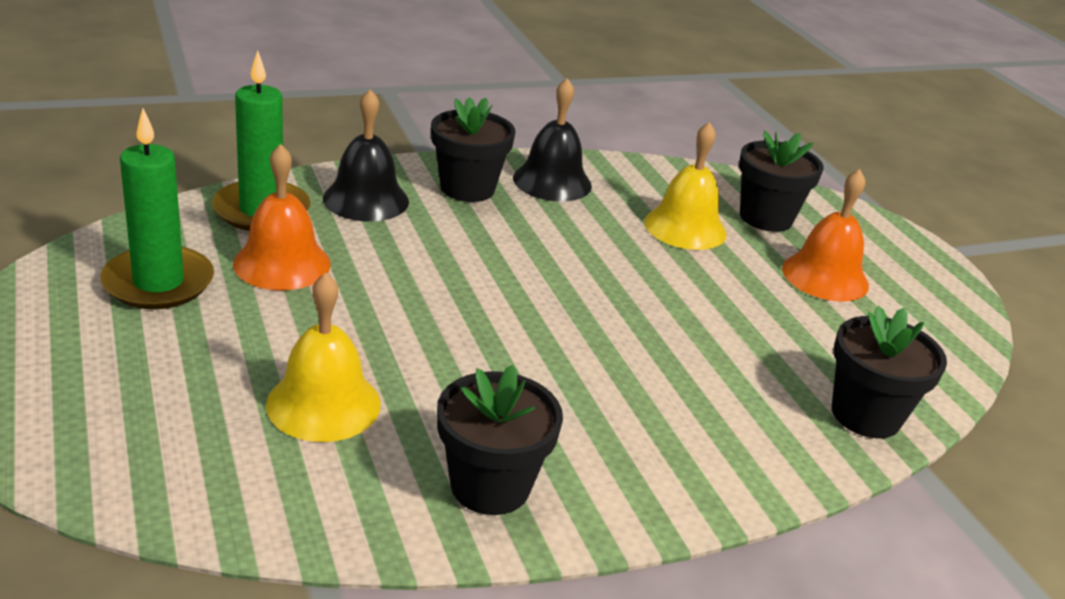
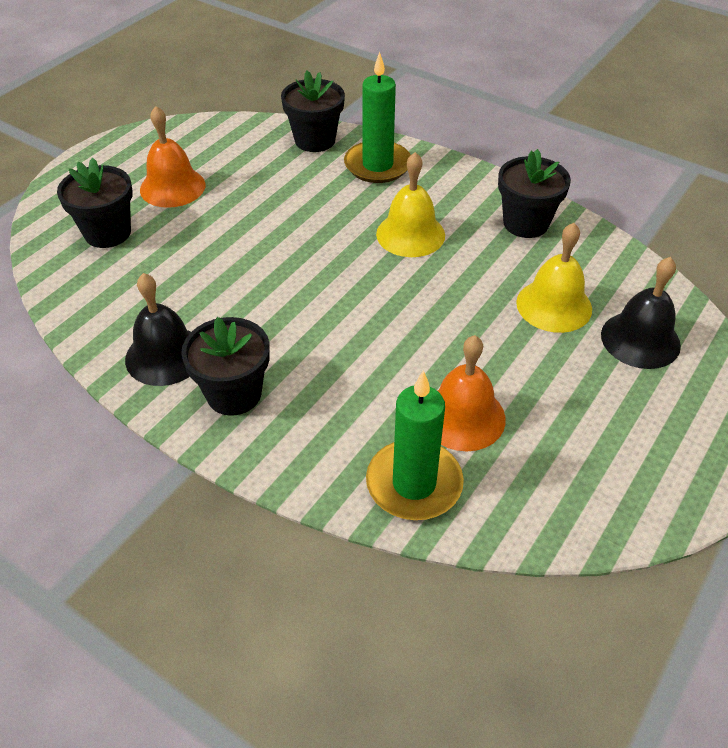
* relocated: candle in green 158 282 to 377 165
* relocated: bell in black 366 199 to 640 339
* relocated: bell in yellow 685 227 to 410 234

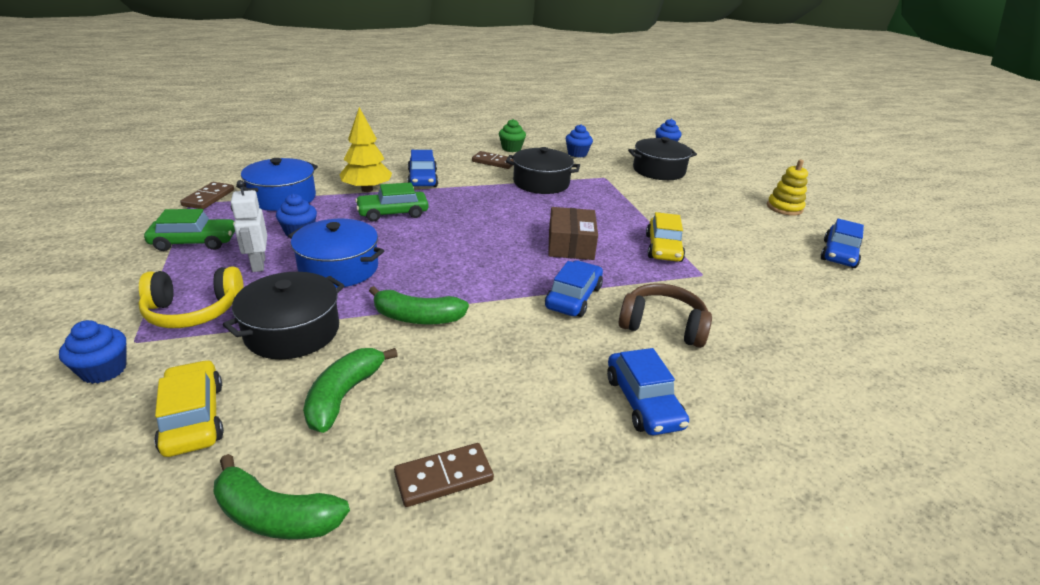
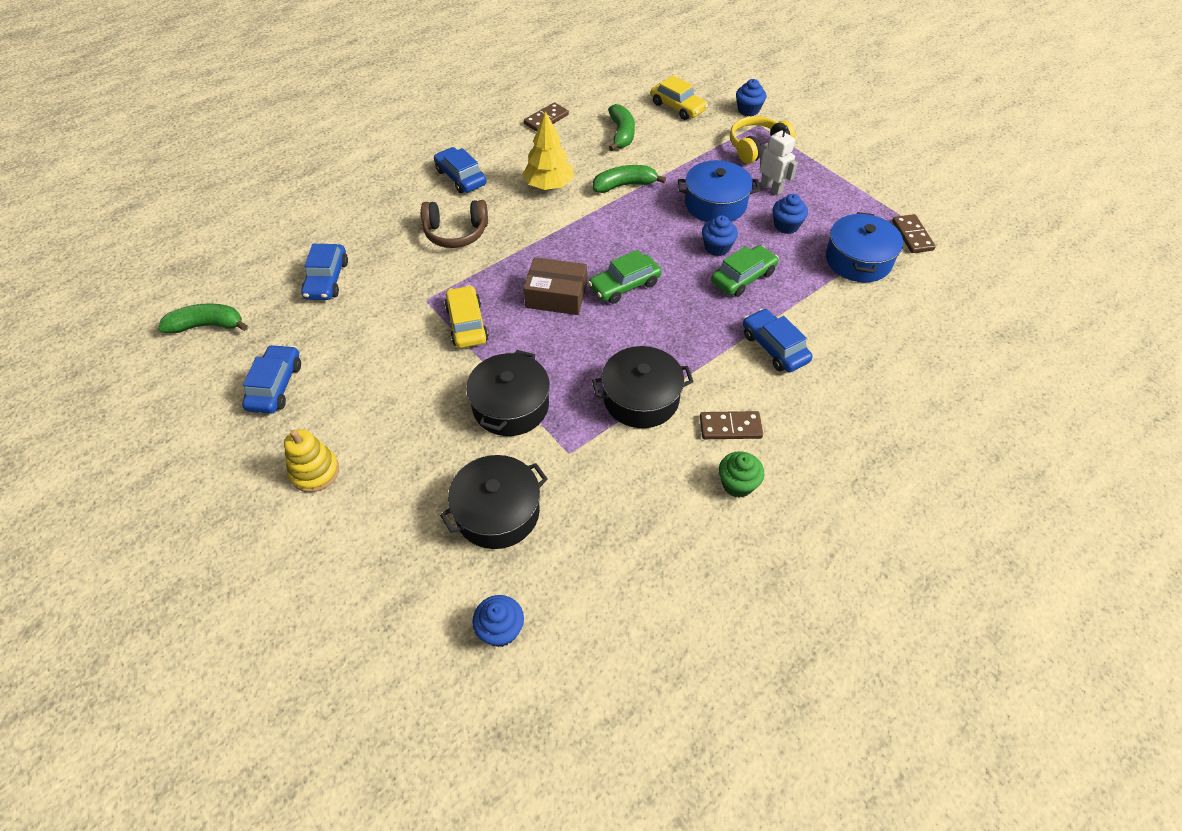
* relocated: car in green 194 242 to 624 285
* relocated: banana in green 275 515 to 207 325
* relocated: pot in black 292 331 to 510 406
* relocated: tree in yellow 367 189 to 549 185
* relocated: car in blue 573 297 to 327 279
* relocated: cupcake in blue 577 154 to 717 247
* spun: box in brown 570 244 = 556 295 60 degrees counterclockwise

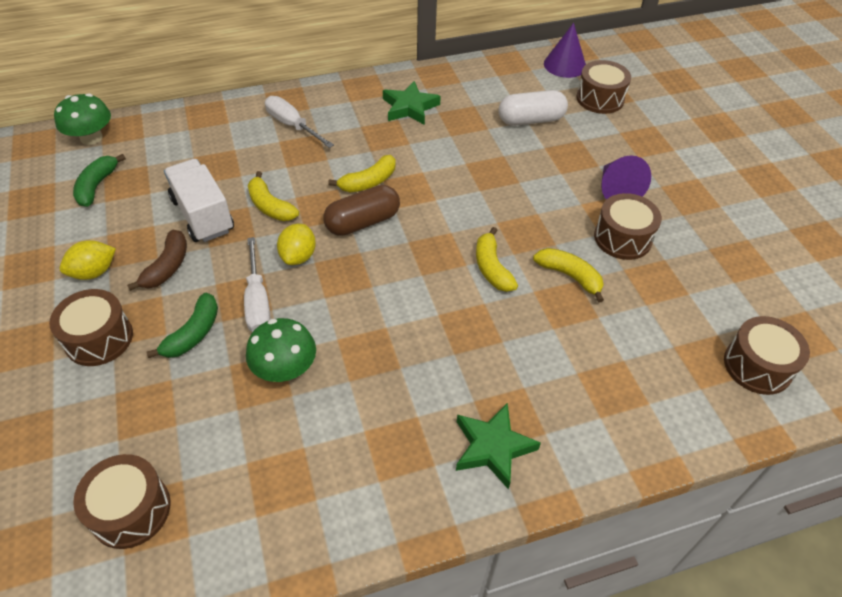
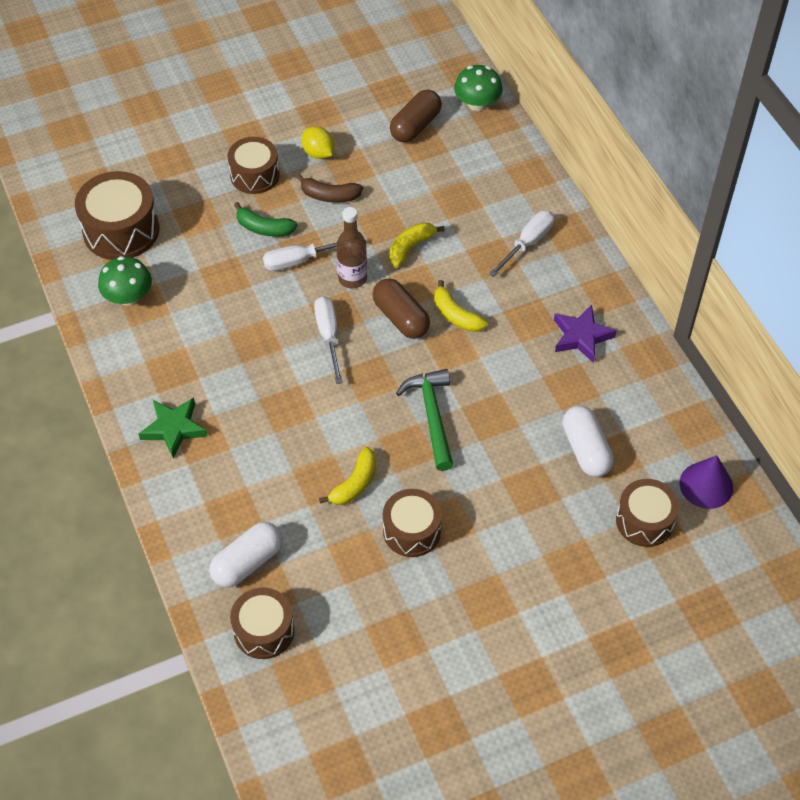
* missing: truck in white 203 215
* missing: banana in yellow 492 268
* missing: cone in purple 616 190
* appeared: capsule in white 247 562
* appeared: screwdriver in white 328 336
* appeared: hammer in green 432 416
* relocated: mushroom in green 285 369 to 128 297
* exchanged: banana in green 97 186 to capsule in brown 415 126
* exchanged: lemon in yellow 298 256 to bottle in brown 352 278
* colour: star in green 410 107 to star in purple 581 336
* size: drum in brown 131 510 = 121 230 x1.50

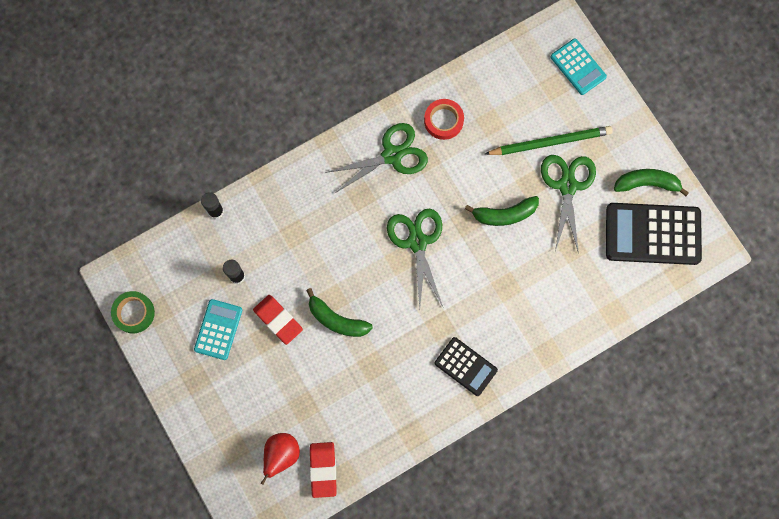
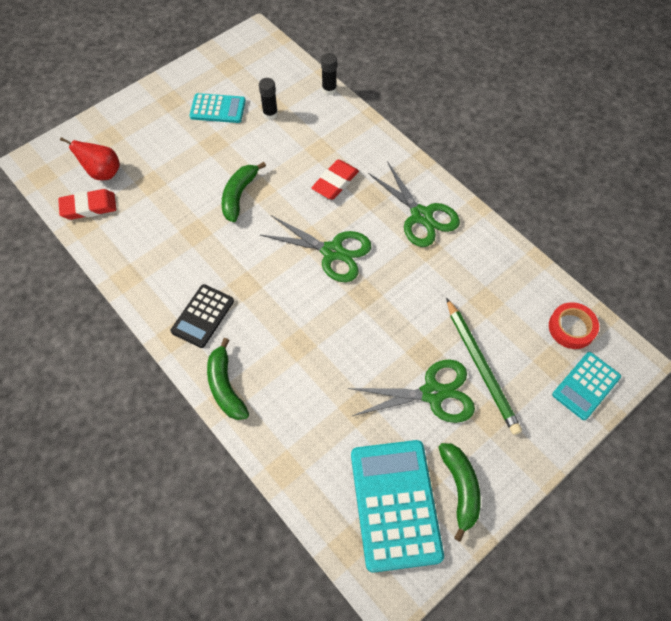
* missing: tape in green 134 313
* relocated: eraser in red 278 320 to 335 182
* relocated: tape in red 443 121 to 571 328
* relocated: banana in green 504 214 to 225 386
* colour: calculator in black 652 234 to calculator in turquoise 395 504
* spun: scissors in green 417 242 = 332 252 45 degrees clockwise

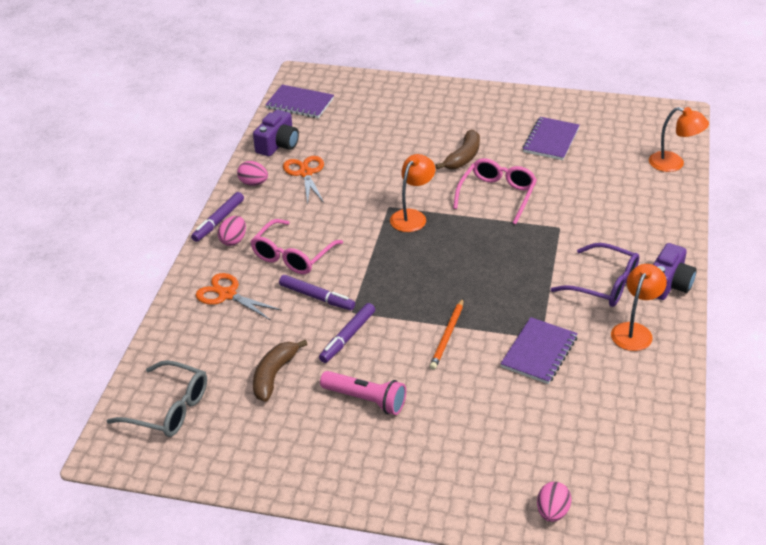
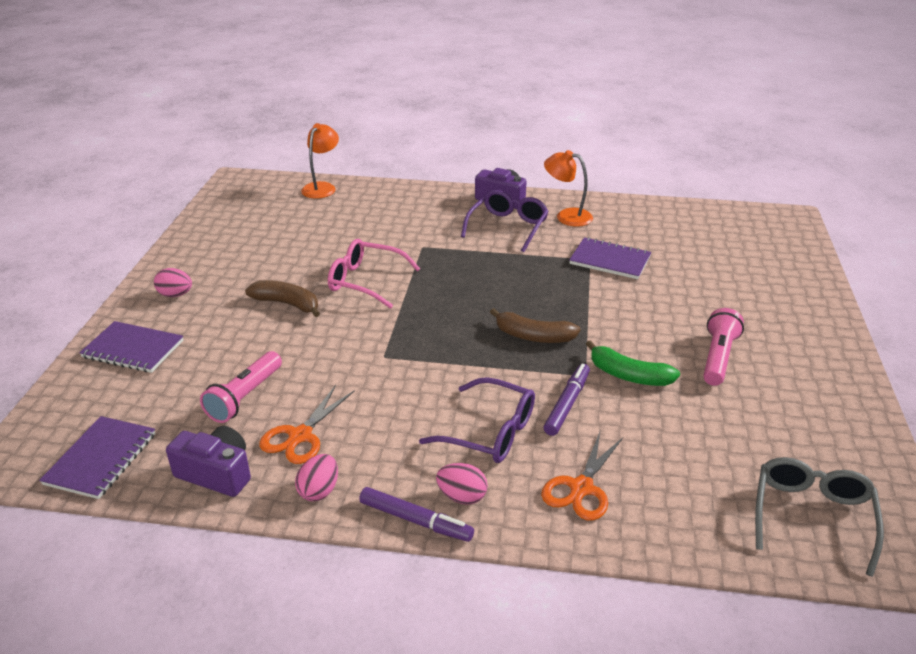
* missing: lamp in orange 412 216
* missing: pencil in orange 447 335
* appeared: flashlight in pink 245 397
* relocated: banana in brown 274 375 to 533 336
* relocated: notebook in purple 551 140 to 133 349
* relocated: egg in pink 552 512 to 175 295
* exchanged: marker in purple 347 337 to banana in green 628 375
* colour: glasses in pink 292 256 to glasses in purple 490 432
* spun: scissors in orange 305 173 = 300 436 45 degrees counterclockwise

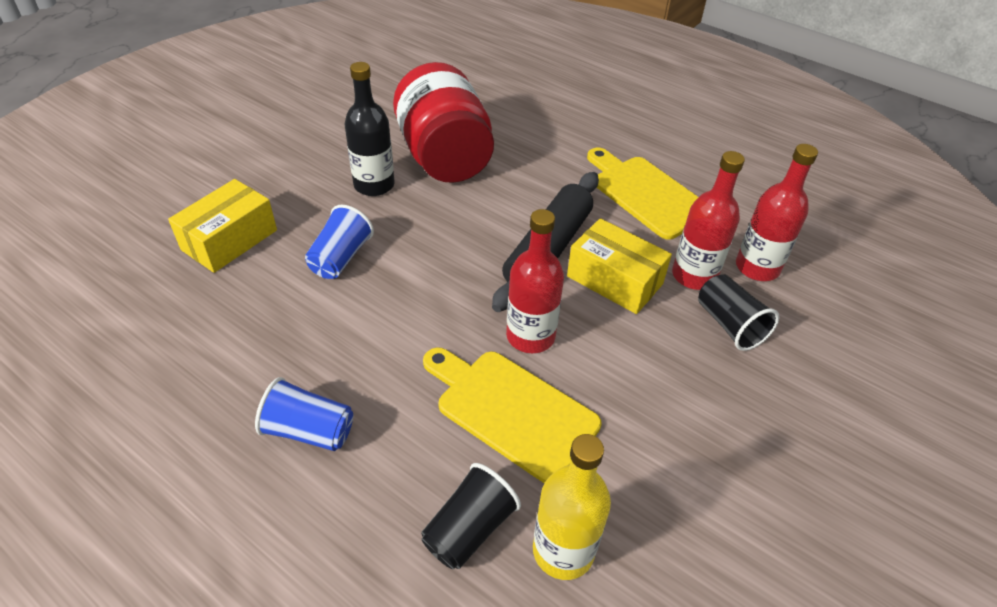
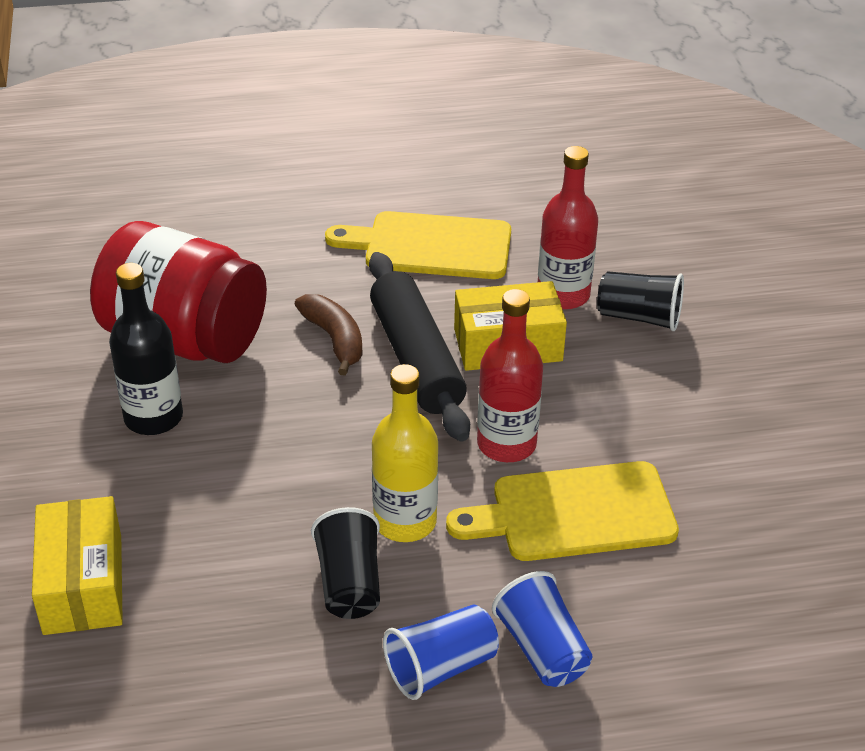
* missing: bottle in red 757 267
* appeared: banana in brown 334 339
* relocated: cup in blue 340 258 to 542 649
* relocated: cup in black 469 529 to 349 583
* relocated: bottle in yellow 563 551 to 405 521

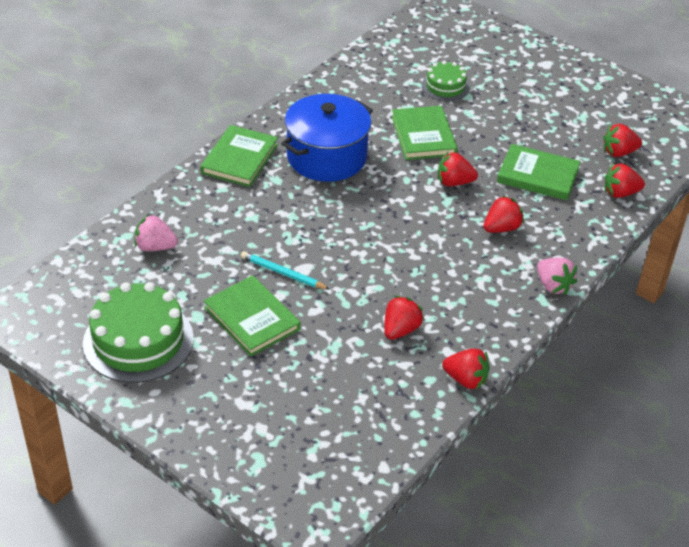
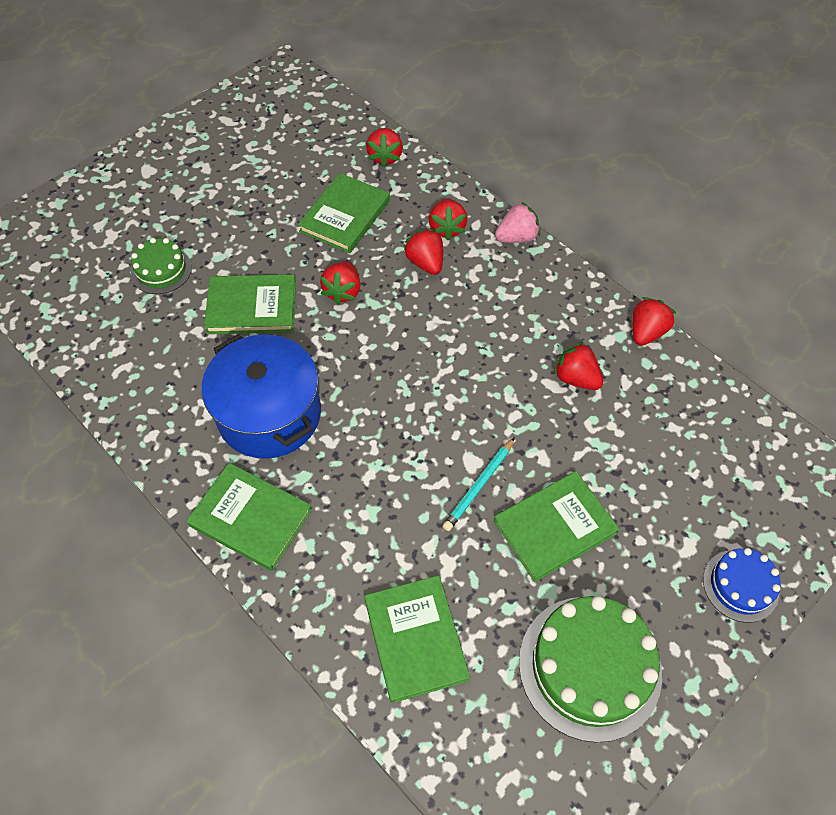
* appeared: cake in blue 740 585
* relocated: strawberry in red 618 152 to 447 228
* exchanged: strawberry in pink 155 247 to book in green 415 639

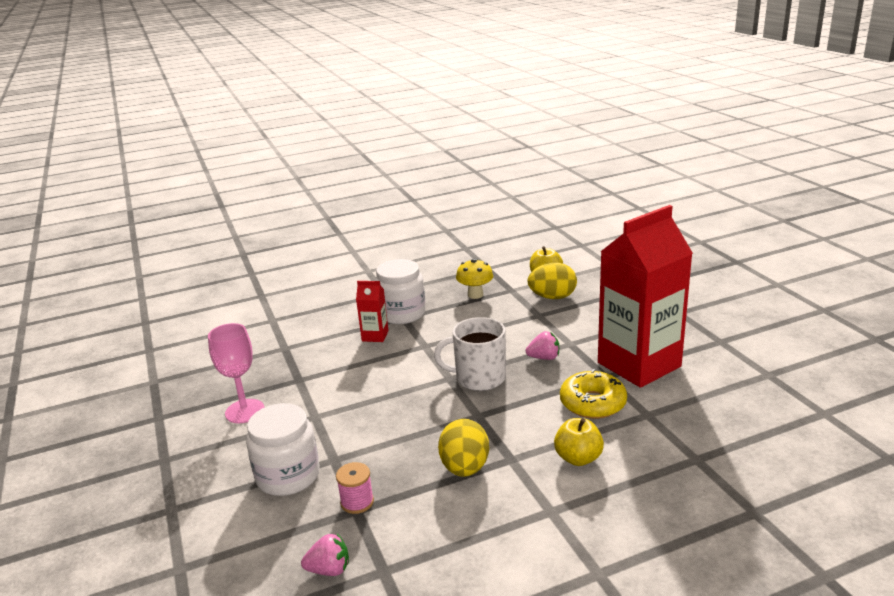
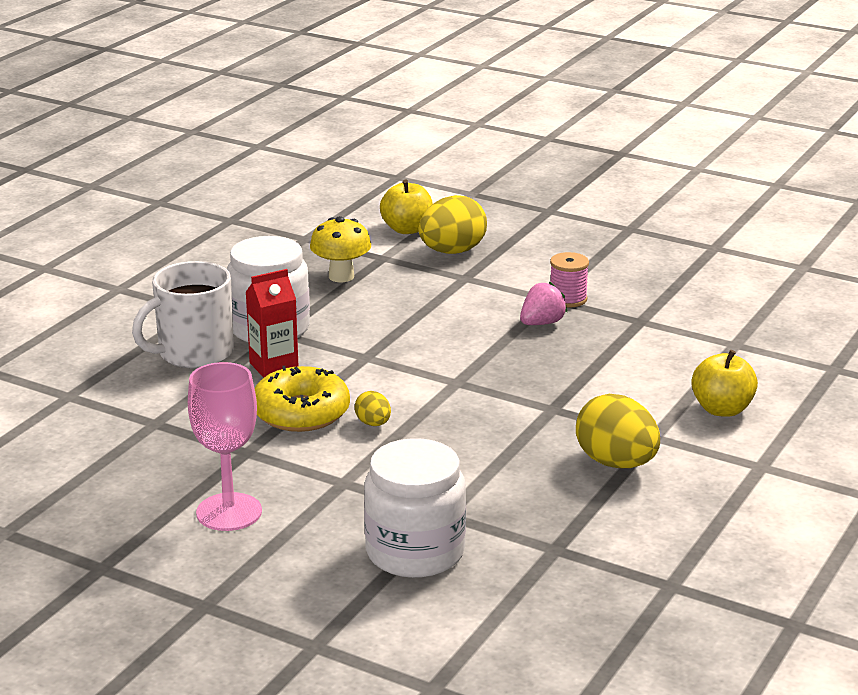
* missing: strawberry in pink 329 569
* missing: carton in red 639 364
* appeared: egg in yellow 373 423
* relocated: spool in pink 357 502 to 568 299
* relocated: mug in white 479 378 to 194 353
* relocated: donut in yellow 592 403 to 301 413

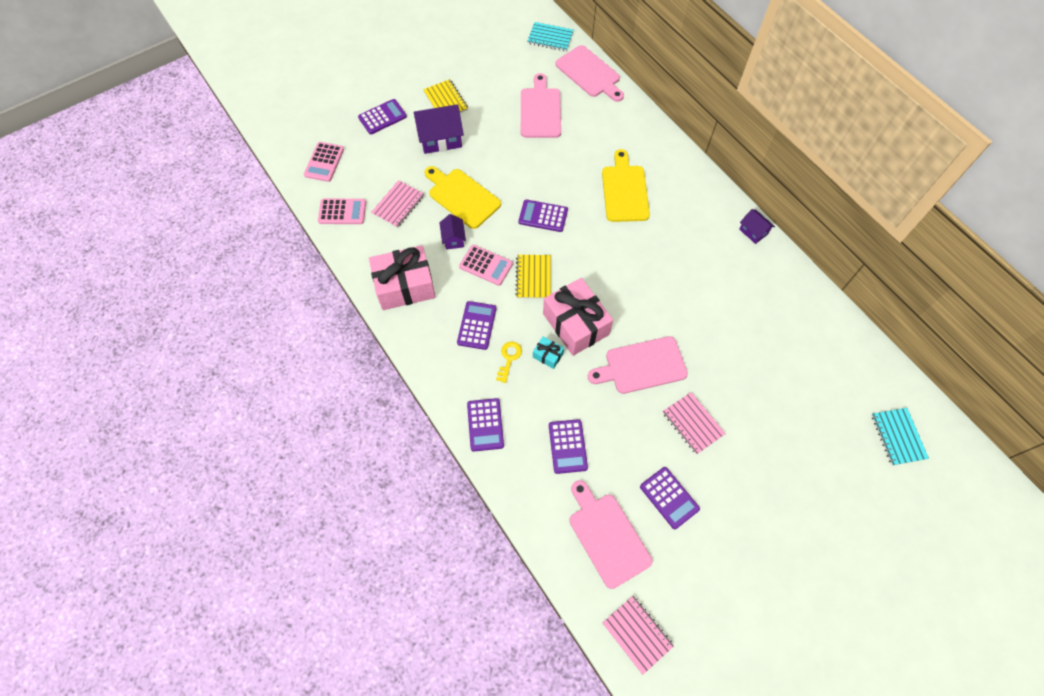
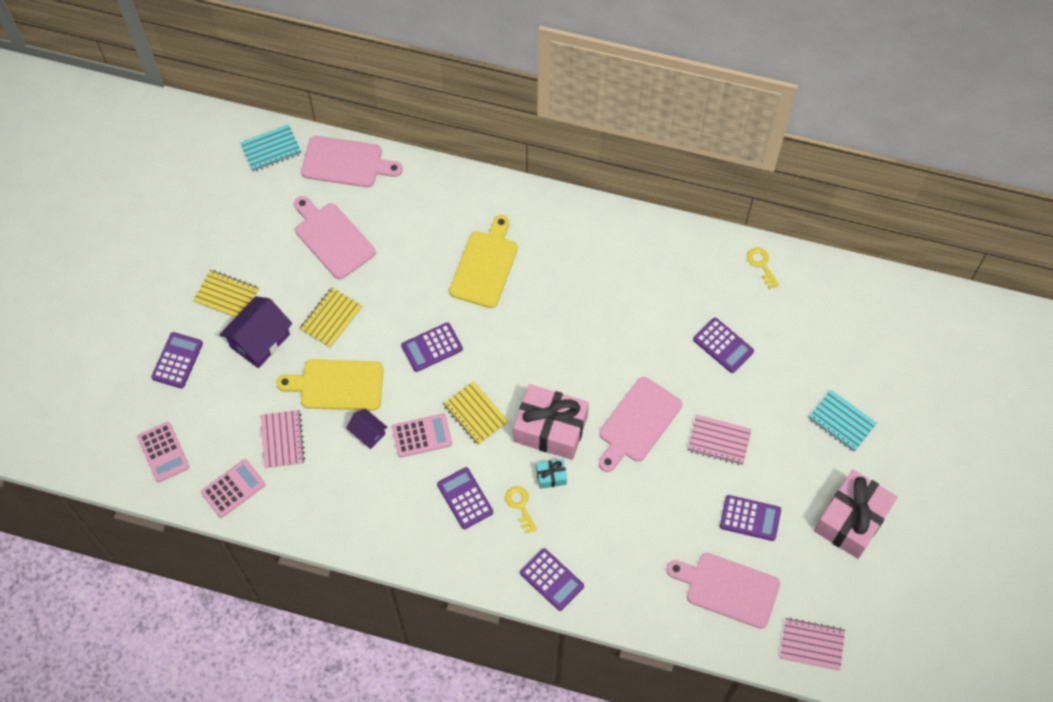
* missing: house in purple 753 232
* appeared: notebook in yellow 331 318
* appeared: key in yellow 761 264
* relocated: gift in pink 405 286 to 851 520
* relocated: calculator in purple 567 446 to 723 345
* relocated: notebook in turquoise 897 437 to 841 422
* spun: cutting board in yellow 624 190 = 485 266 60 degrees clockwise

